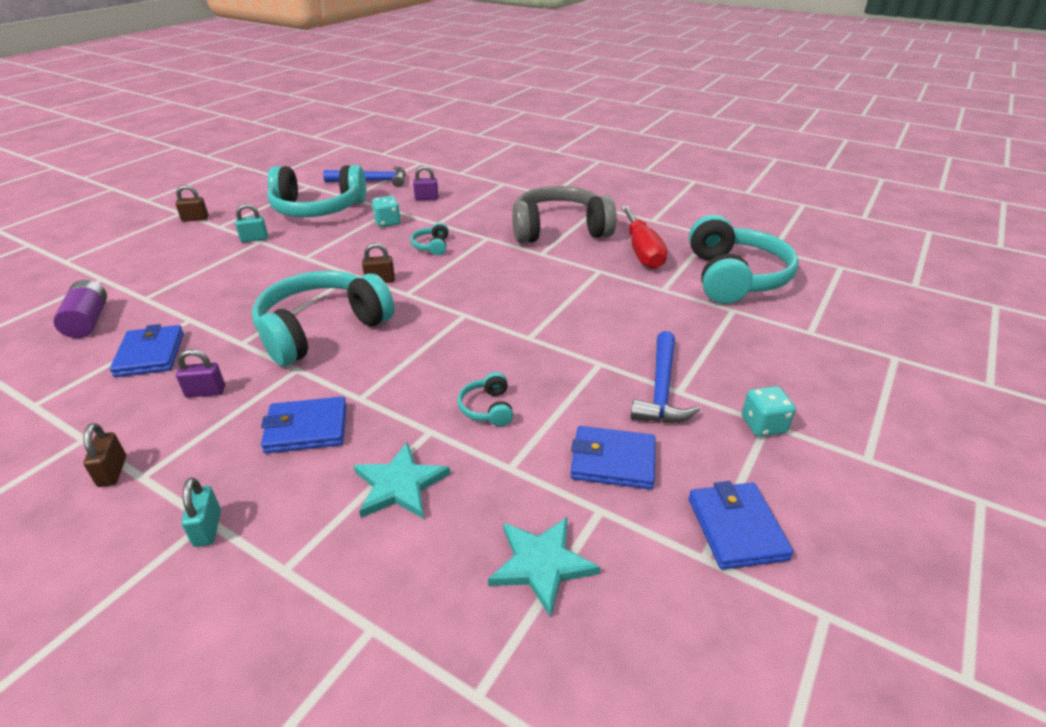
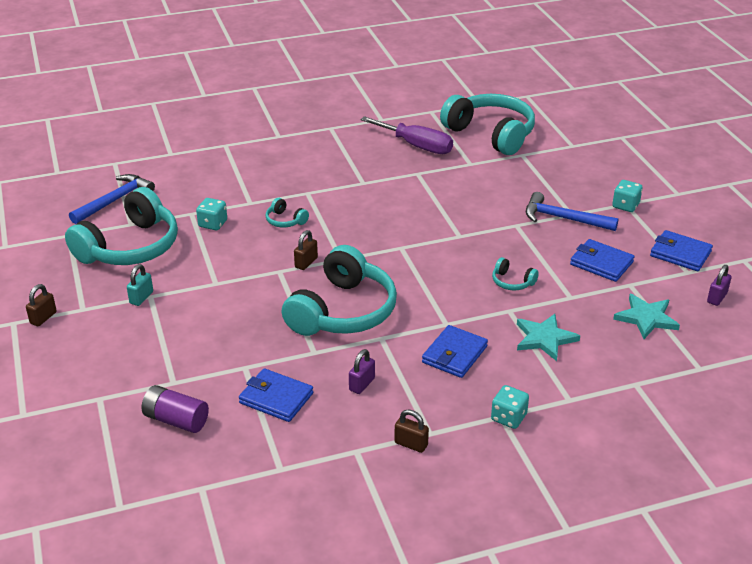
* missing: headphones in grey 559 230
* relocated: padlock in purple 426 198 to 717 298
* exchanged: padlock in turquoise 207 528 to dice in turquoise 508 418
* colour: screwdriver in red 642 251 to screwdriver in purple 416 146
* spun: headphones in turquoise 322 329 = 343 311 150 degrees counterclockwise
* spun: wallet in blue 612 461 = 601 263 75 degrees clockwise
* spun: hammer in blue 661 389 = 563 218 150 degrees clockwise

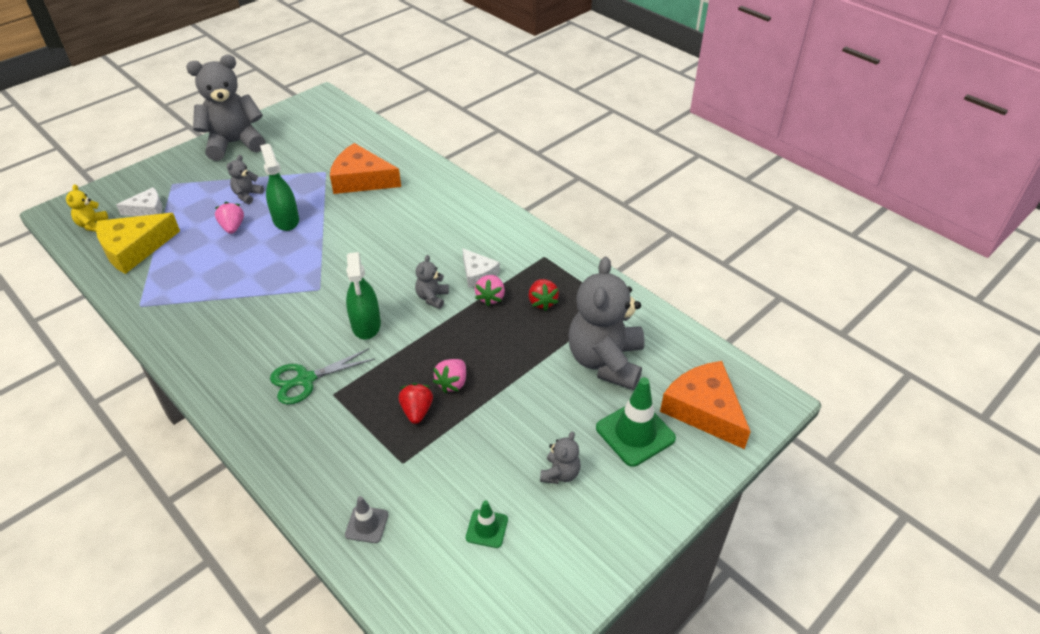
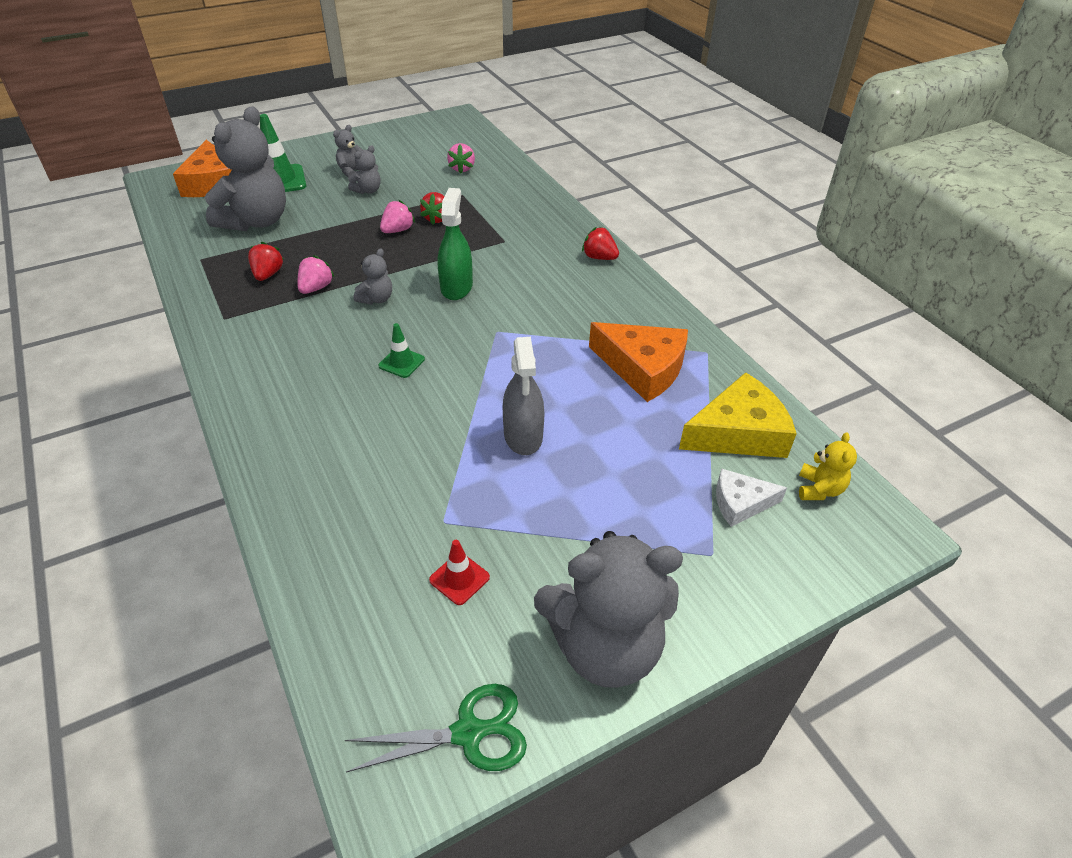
* missing: traffic cone in grey 367 524
* missing: cheese in white 478 273
* appeared: traffic cone in red 459 578
* appeared: strawberry in red 599 257
* relocated: strawberry in pink 232 227 to 462 168
* relocated: teddy bear in grey 247 195 to 368 190
* relocated: scissors in green 305 380 to 469 732
* relocated: cheese in orange 361 179 to 643 368
* relocated: traffic cone in green 487 528 to 401 362
* colour: spray bottle in green 286 220 to spray bottle in grey 523 435

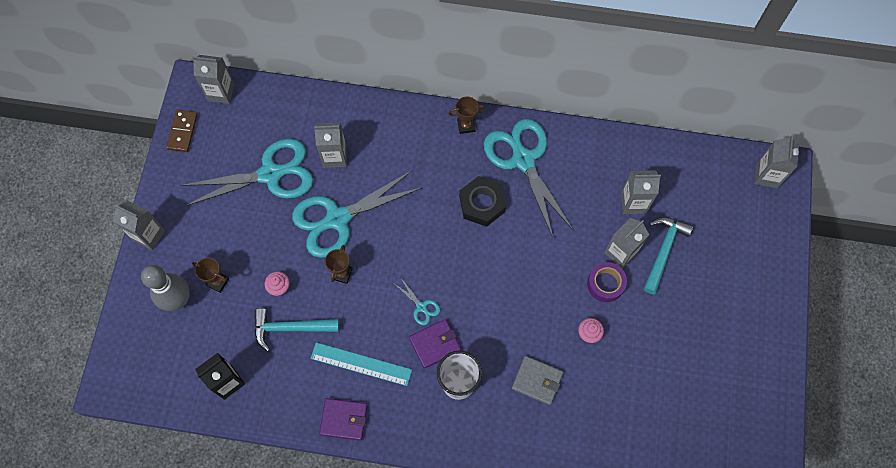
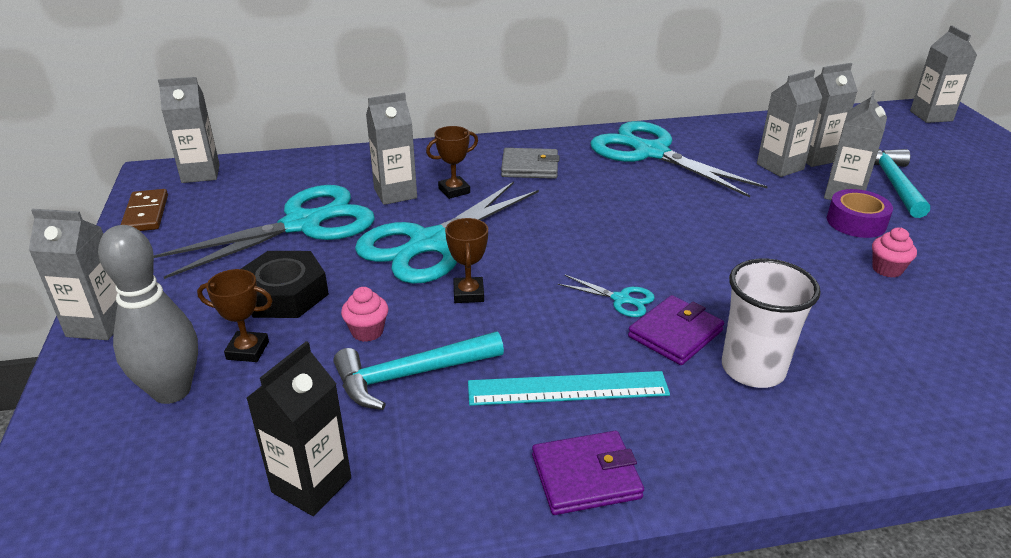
* appeared: carton in grey 780 166
* relocated: trophy in brown 466 125 to 454 191
* relocated: nut in black 482 204 to 284 294
* relocated: wallet in grey 537 381 to 530 167

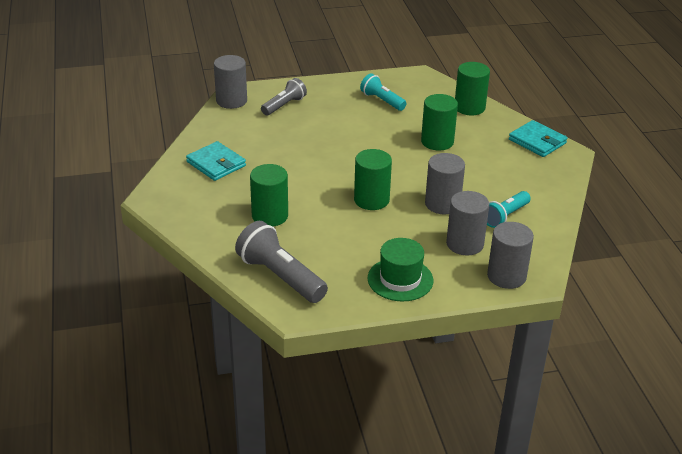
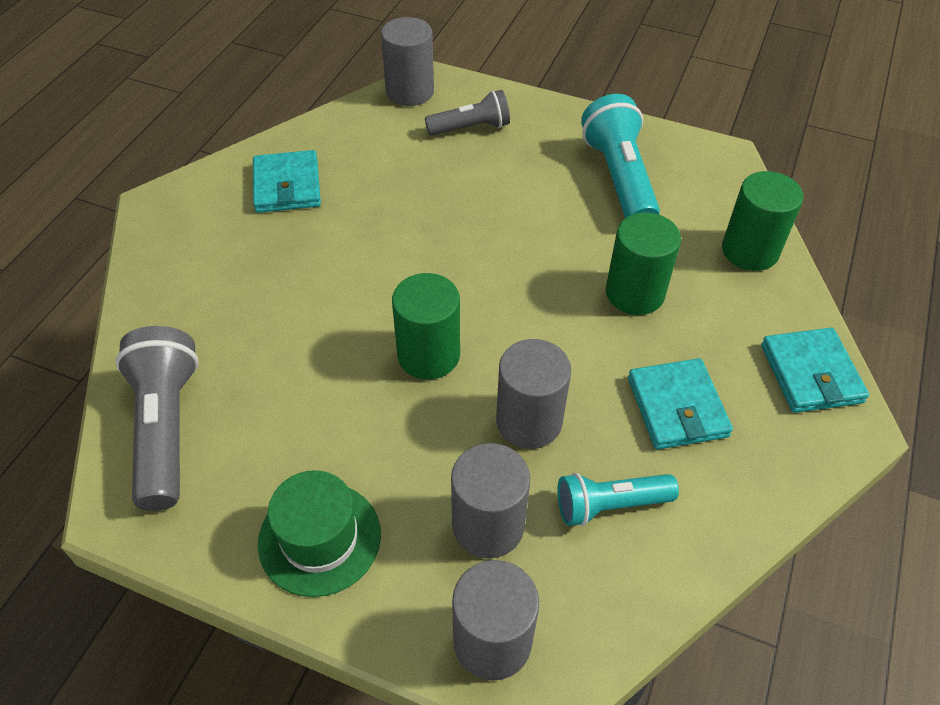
* missing: cylinder in green 270 216
* appeared: wallet in turquoise 677 407
* size: flashlight in turquoise 382 101 = 619 178 x1.60

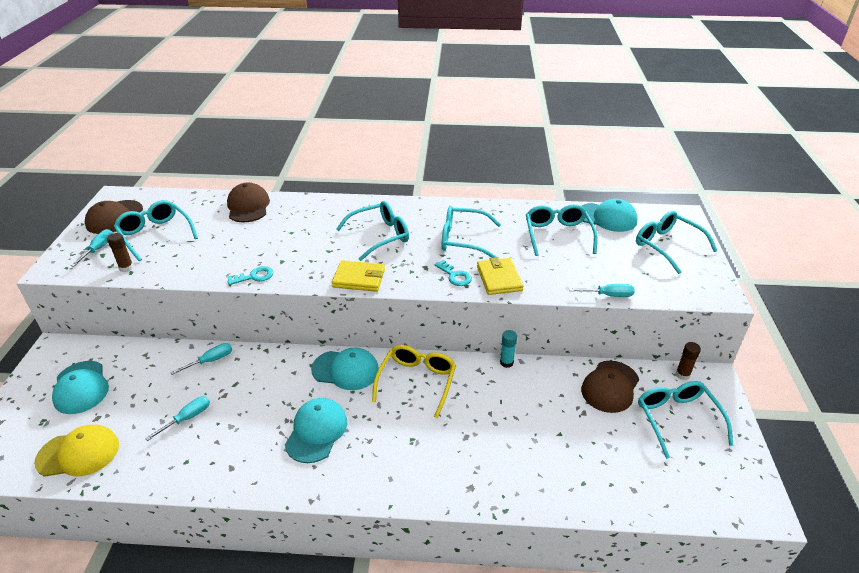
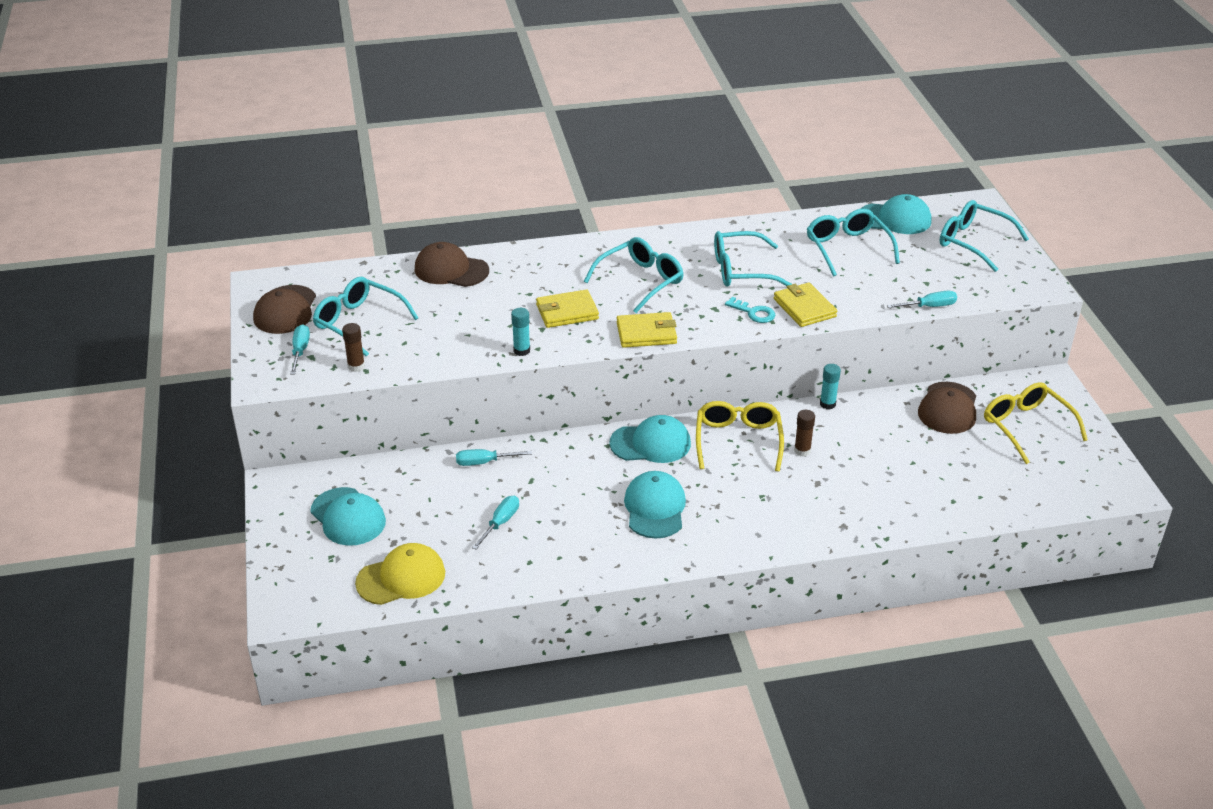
* appeared: wallet in yellow 567 312
* relocated: glue stick in brown 682 375 to 802 451
* exchanged: key in turquoise 254 276 to glue stick in turquoise 521 351
* colour: glasses in turquoise 677 419 to glasses in yellow 1026 427
* spun: screwdriver in turquoise 210 361 = 484 462 135 degrees counterclockwise
* spun: cap in brown 248 206 = 451 270 45 degrees counterclockwise

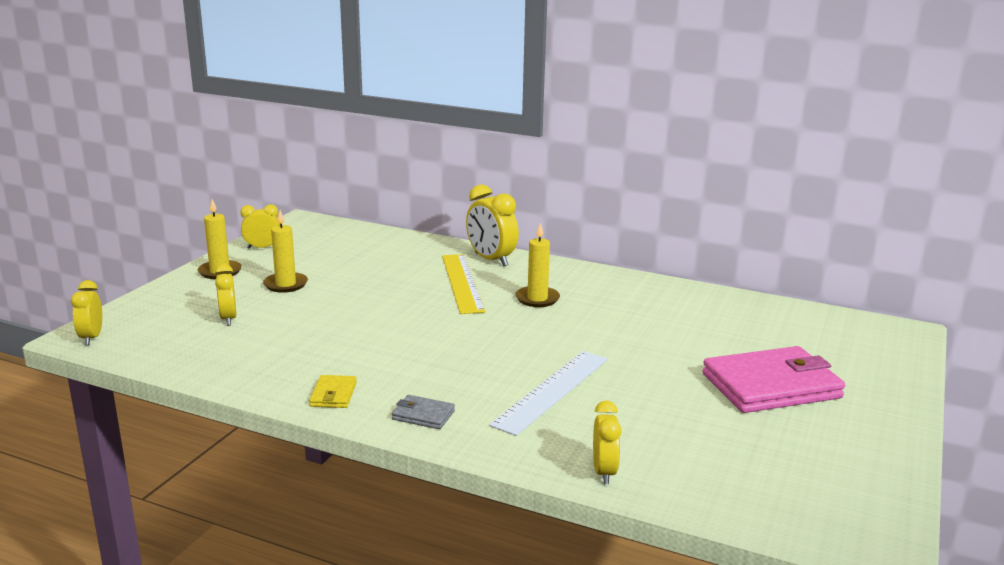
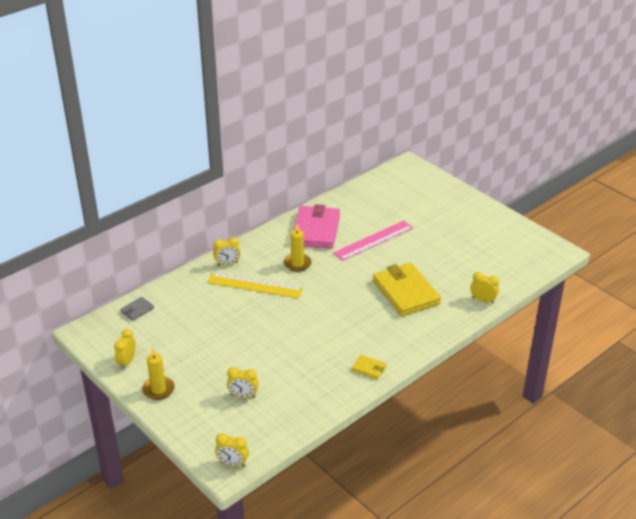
* missing: candle in yellow 285 284
* appeared: ruler in pink 373 240
* relocated: wallet in grey 423 415 to 137 310
* relocated: wallet in pink 771 386 to 316 230
* exchanged: ruler in white 552 391 to wallet in yellow 405 292
* size: clock in yellow 491 260 = 227 264 x0.63

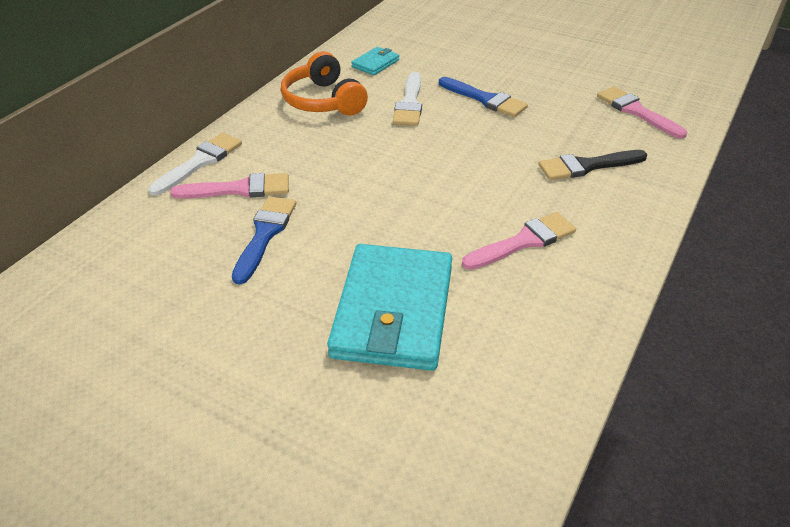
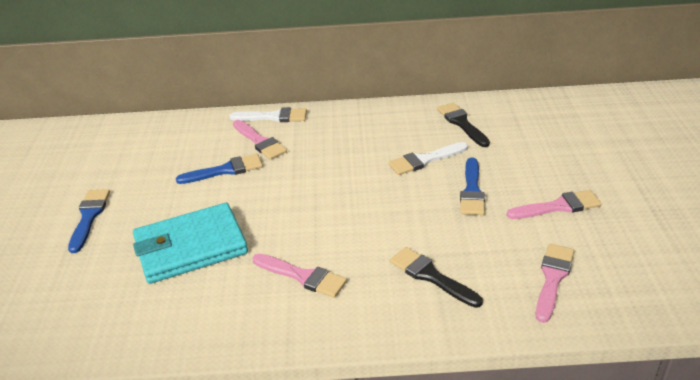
* missing: headphones in orange 323 101
* appeared: brush in blue 89 217
* appeared: brush in pink 558 207
* exchanged: wallet in turquoise 375 63 to brush in black 462 123

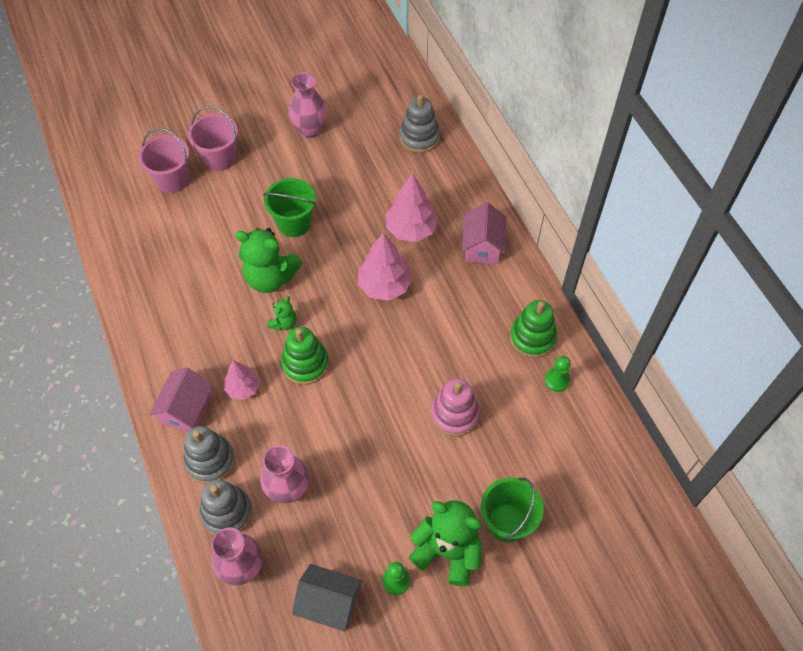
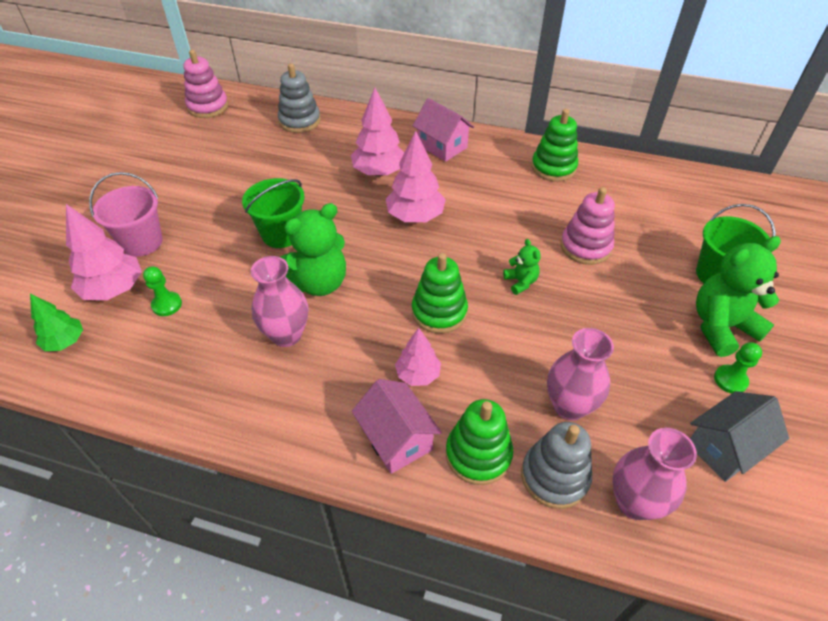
* appeared: tree in green 65 342
* appeared: stacking toy in pink 208 107
* relocated: teddy bear in green 284 323 to 520 282
* relocated: vase in pink 310 130 to 286 335
* relocated: pawn in green 557 380 to 167 305
* exchanged: bucket in pink 172 180 to tree in pink 114 289
* colour: stacking toy in grey 210 461 to stacking toy in green 478 454

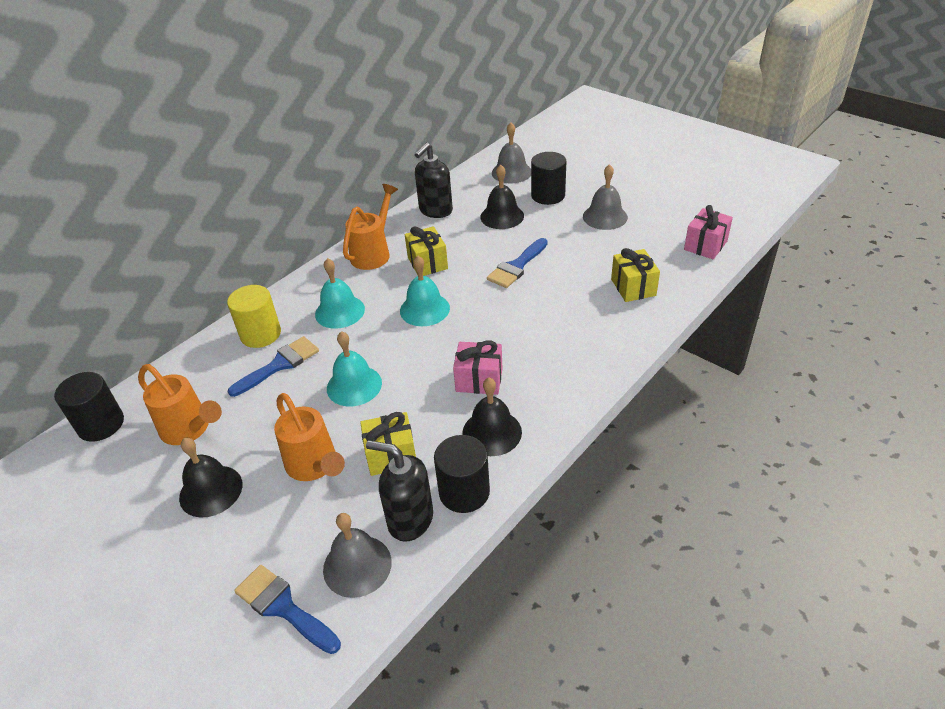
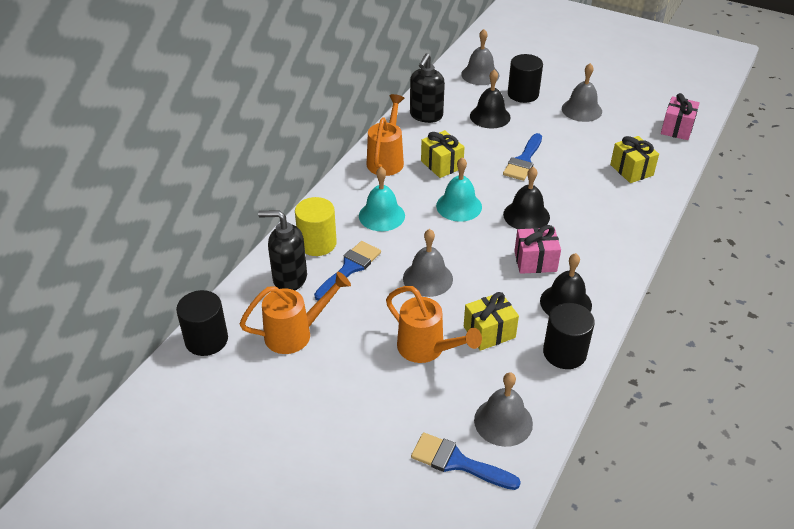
* relocated: bell in black 211 490 to 526 215
* relocated: soap dispenser in black 410 519 to 289 278
* colour: bell in turquoise 354 385 to bell in grey 427 278
* spun: watering can in orange 189 429 = 295 334 45 degrees counterclockwise

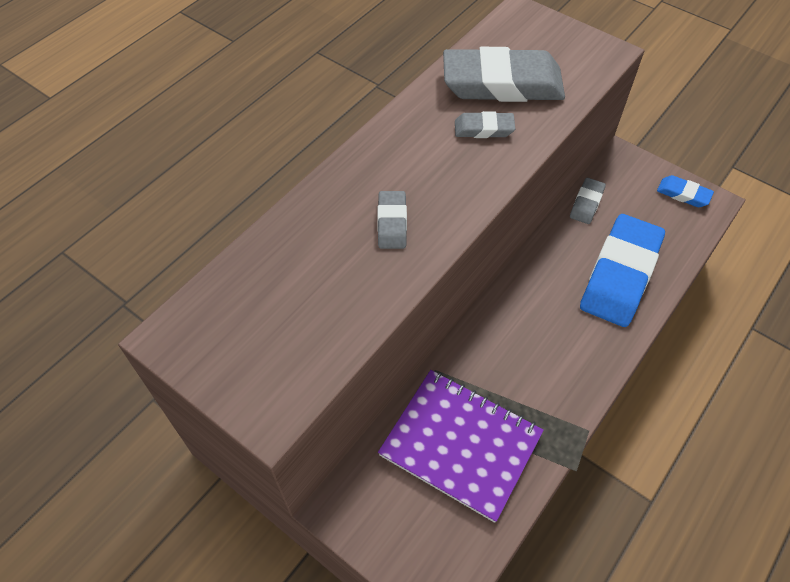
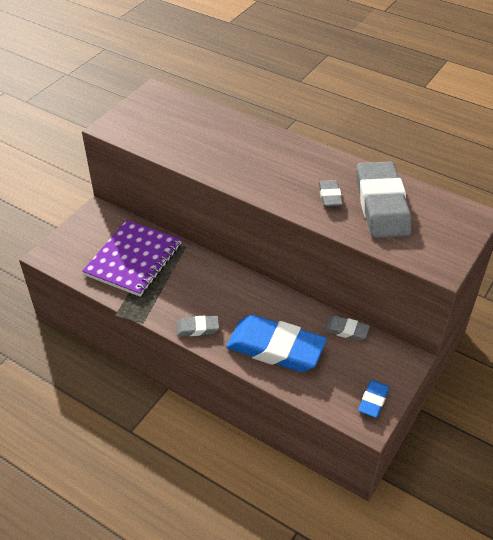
* relocated: eraser in grey 392 223 to 197 328

